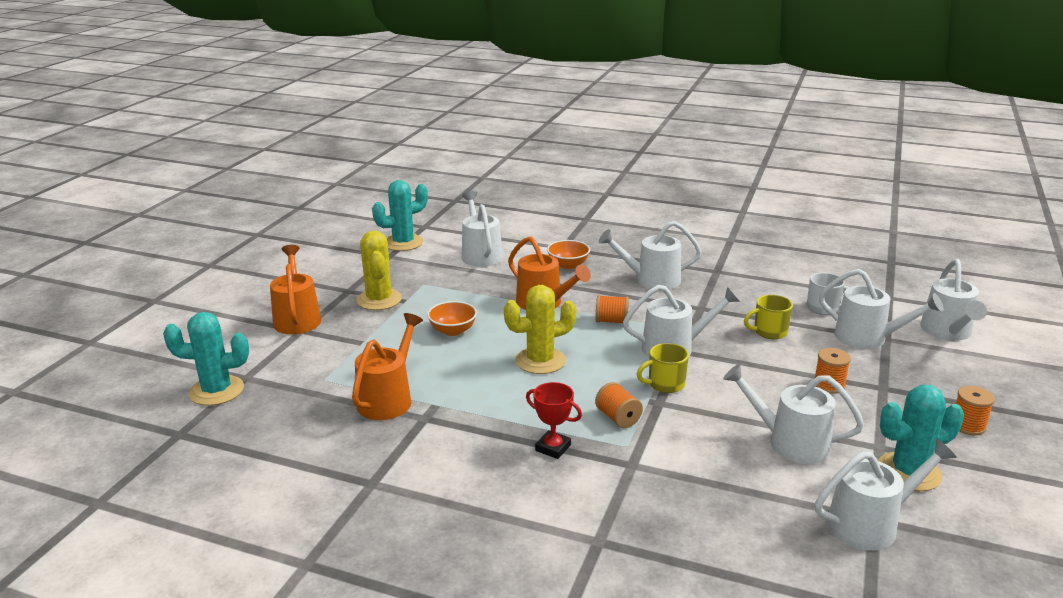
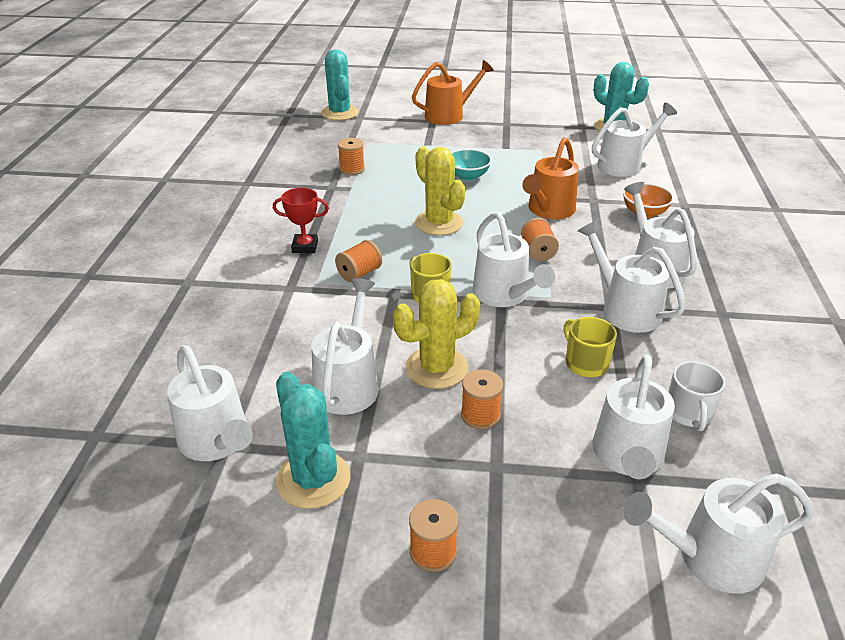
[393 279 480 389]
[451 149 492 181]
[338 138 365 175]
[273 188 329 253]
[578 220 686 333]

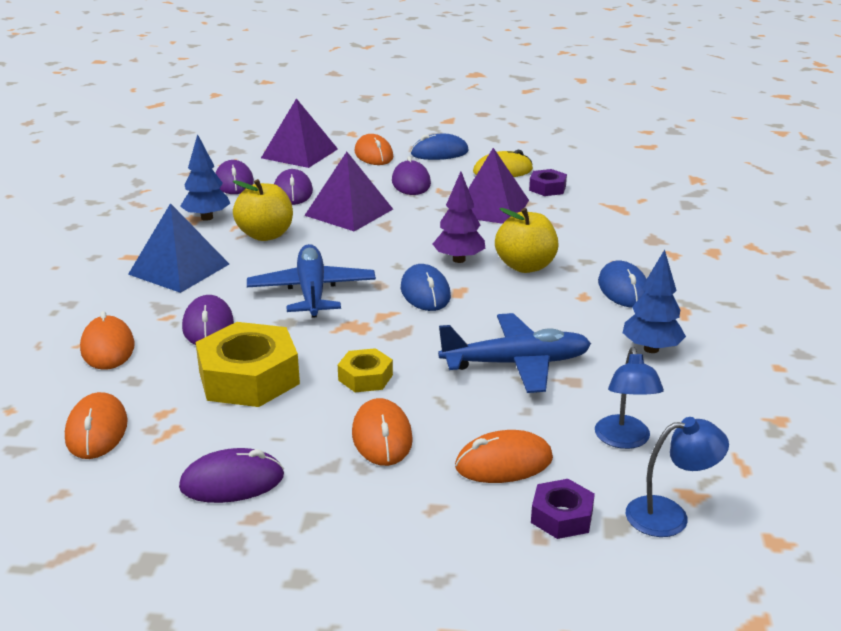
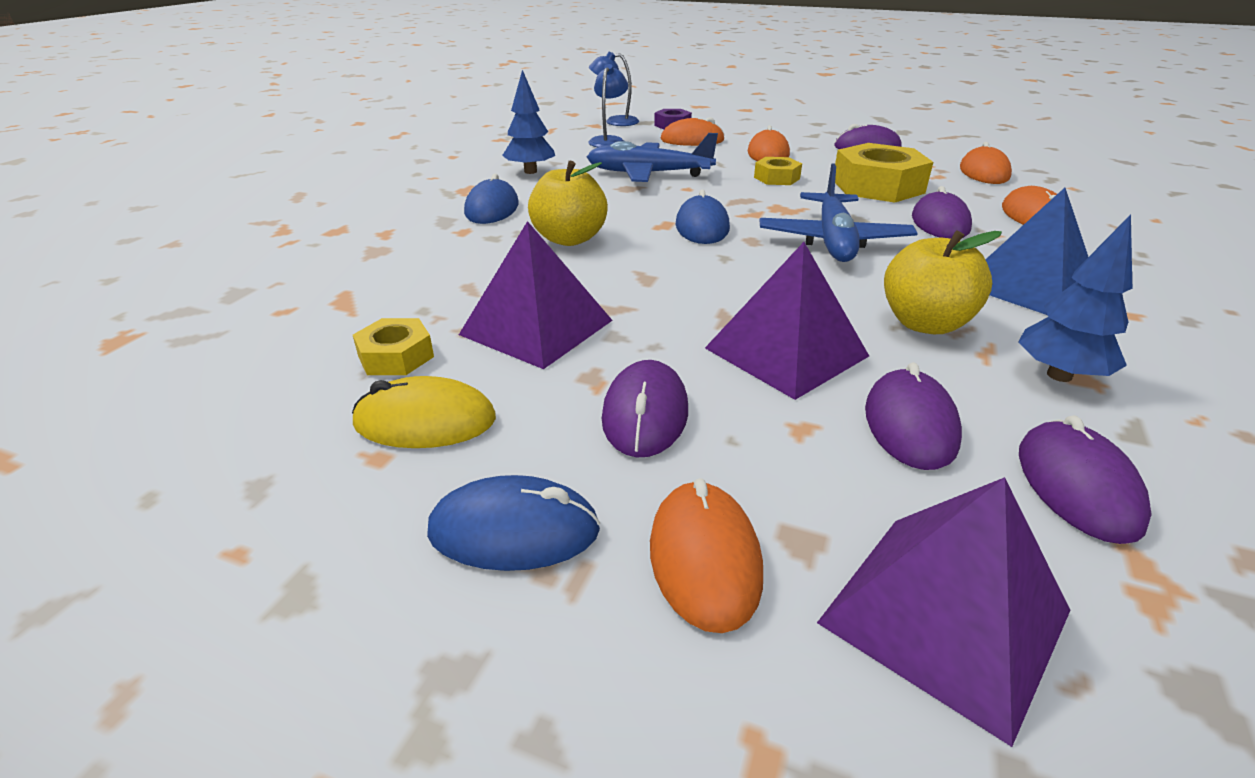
[353 318 434 375]
[433 172 485 263] (first image)

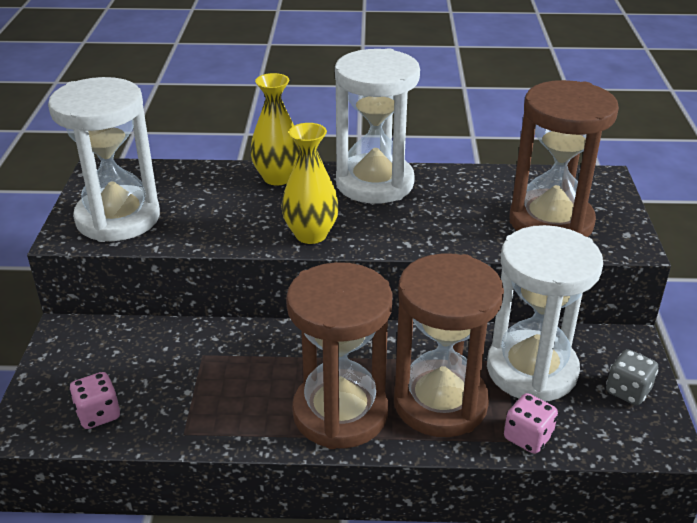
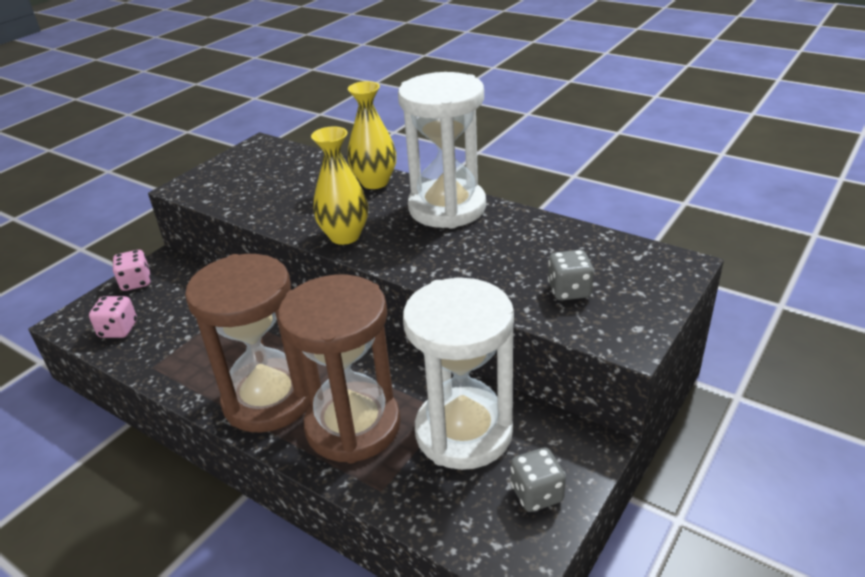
[48 77 160 242] (first image)
[548 250 594 301]
[112 250 151 291]

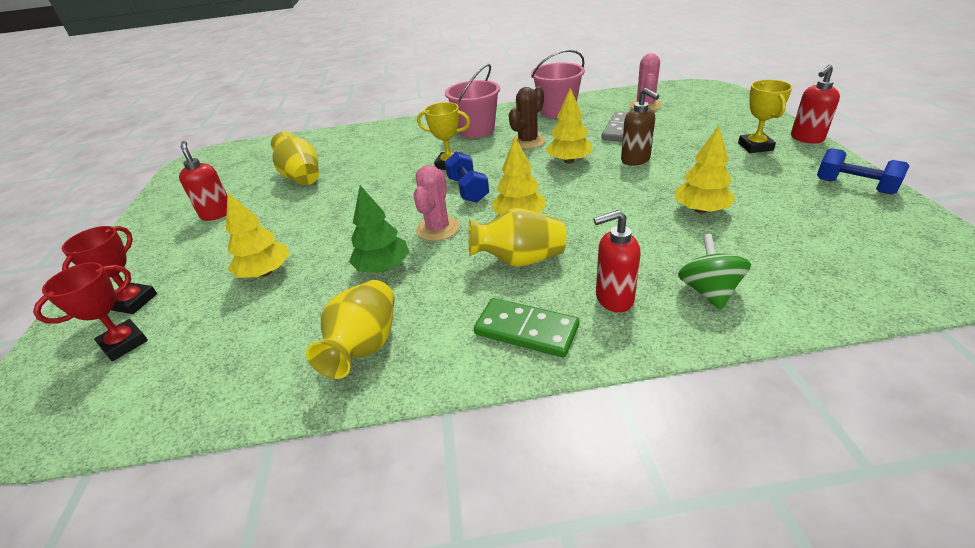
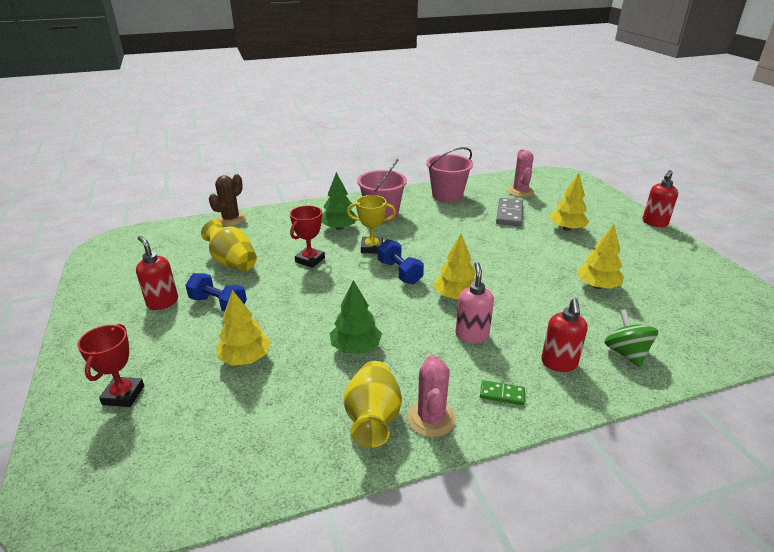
[738 80 792 153] (first image)
[209 174 246 226]
[550 173 589 231]
[621 88 659 166] (first image)
[185 273 247 312]
[407 354 456 437]
[455 262 494 343]
[541 298 587 372]
[290 205 325 268]
[480 380 525 405]
[321 172 358 230]

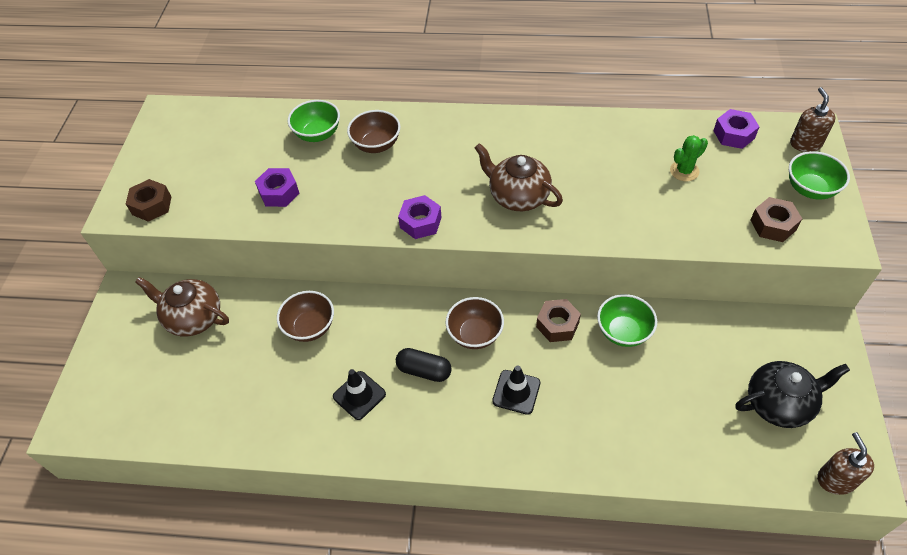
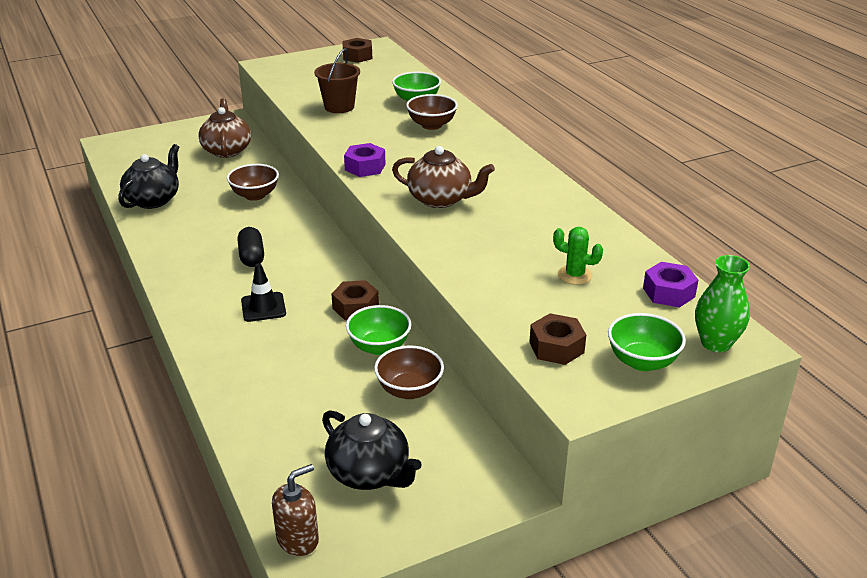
[695 255 750 352]
[392 146 495 208]
[314 48 360 113]
[342 38 372 63]
[374 345 444 399]
[333 369 386 420] (first image)
[118 144 179 209]

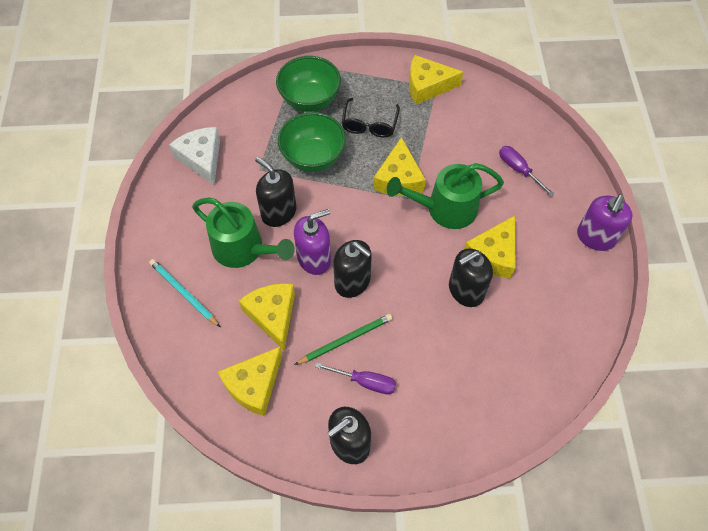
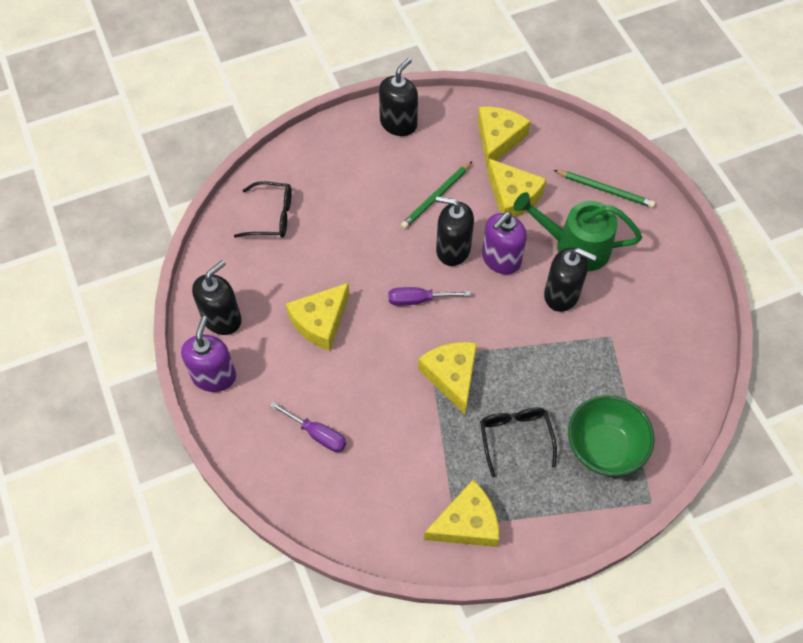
[278 112 346 172] (first image)
[169 127 220 185] (first image)
[386 163 504 229] (first image)
[286 283 350 351]
[192 260 242 335]
[554 170 655 208]
[388 287 471 306]
[234 181 291 238]

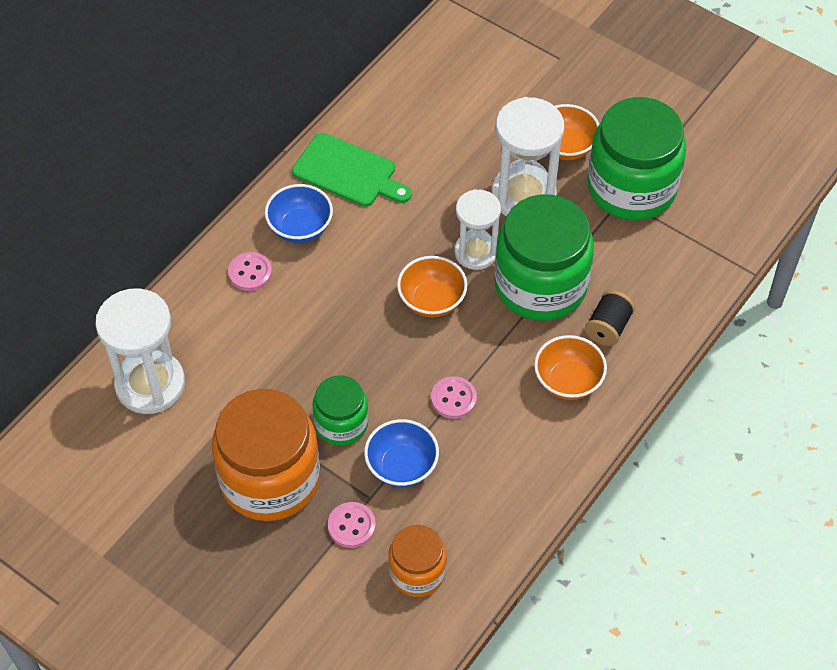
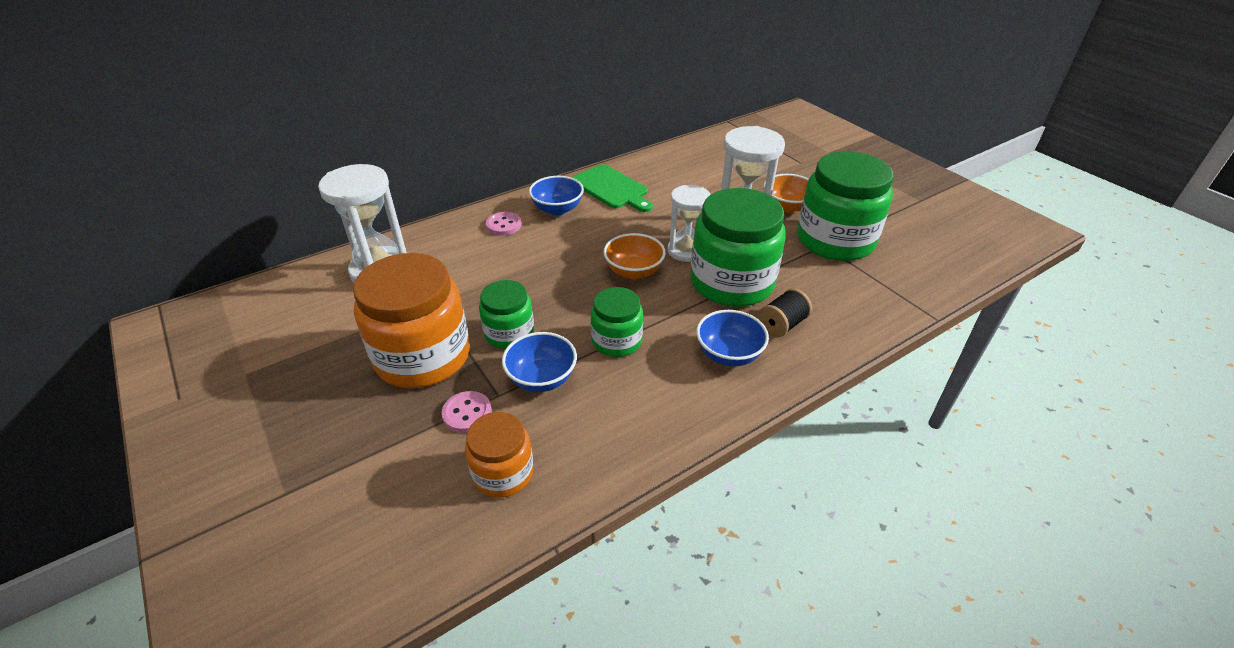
[696 310 769 366]
[591 287 643 357]

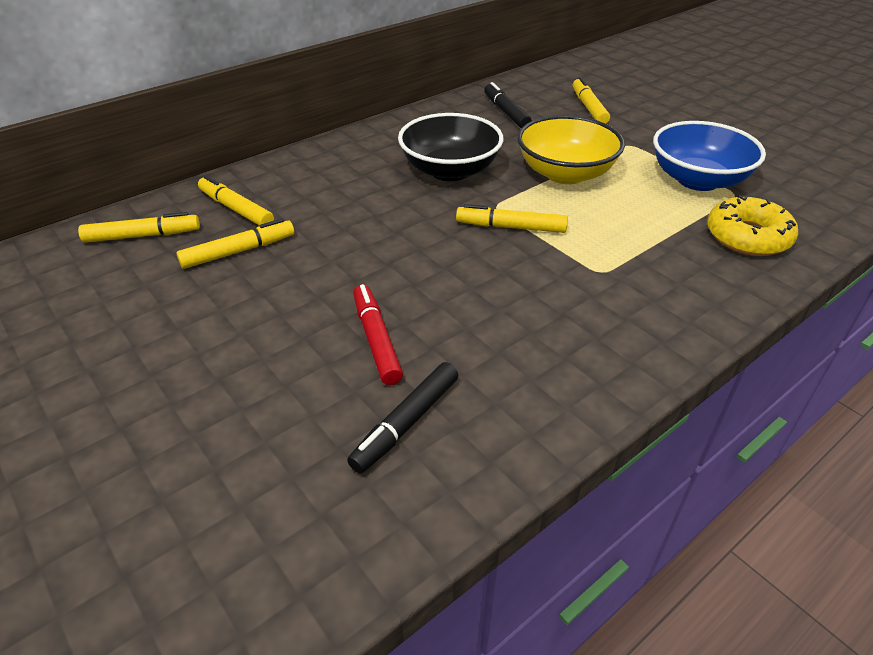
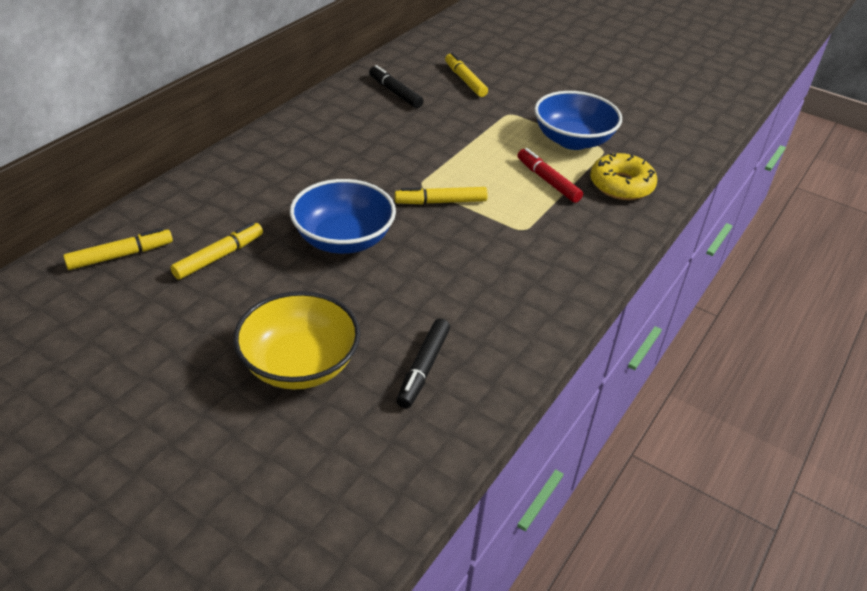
[398 113 503 181] (first image)
[233 291 360 389]
[198 175 274 225] (first image)
[517 148 583 203]
[290 179 396 254]

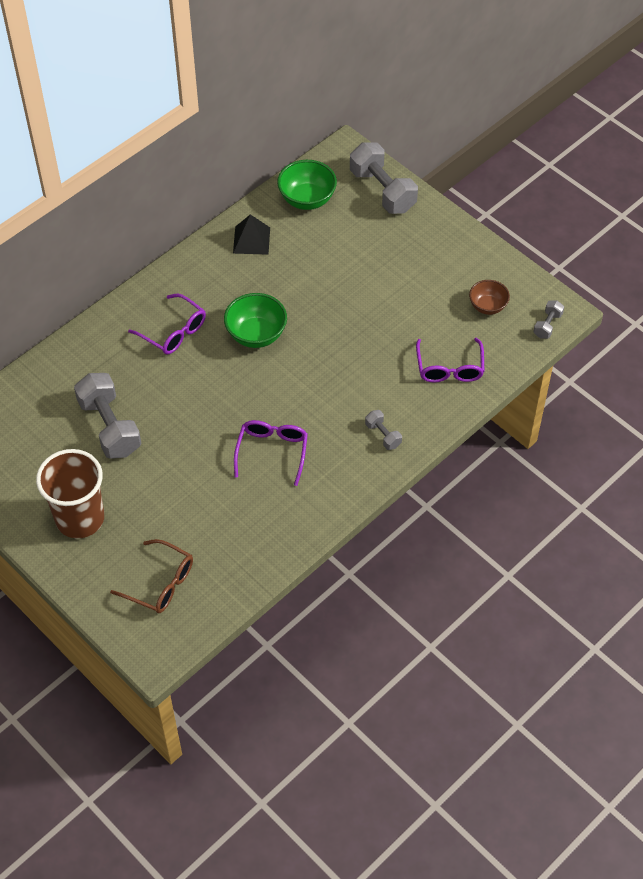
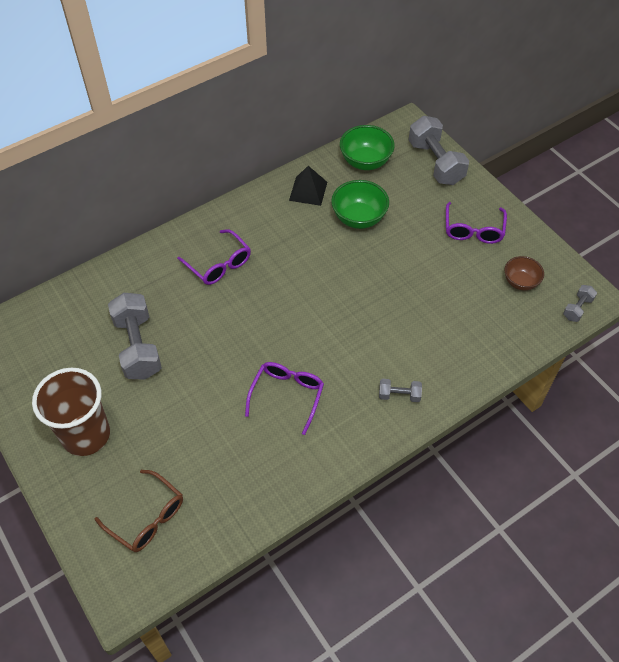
[331 180 389 229]
[446 202 507 244]
[379 379 422 402]

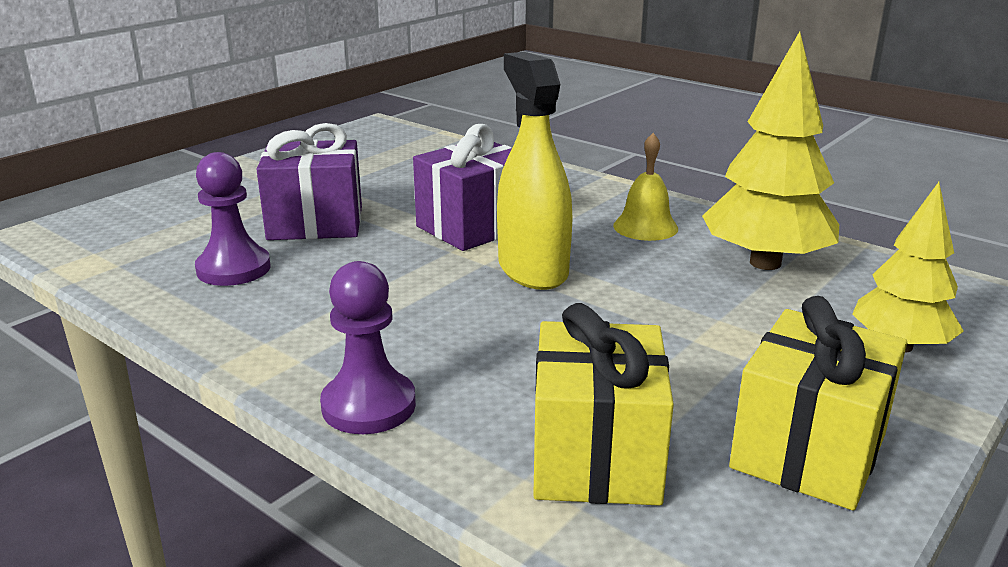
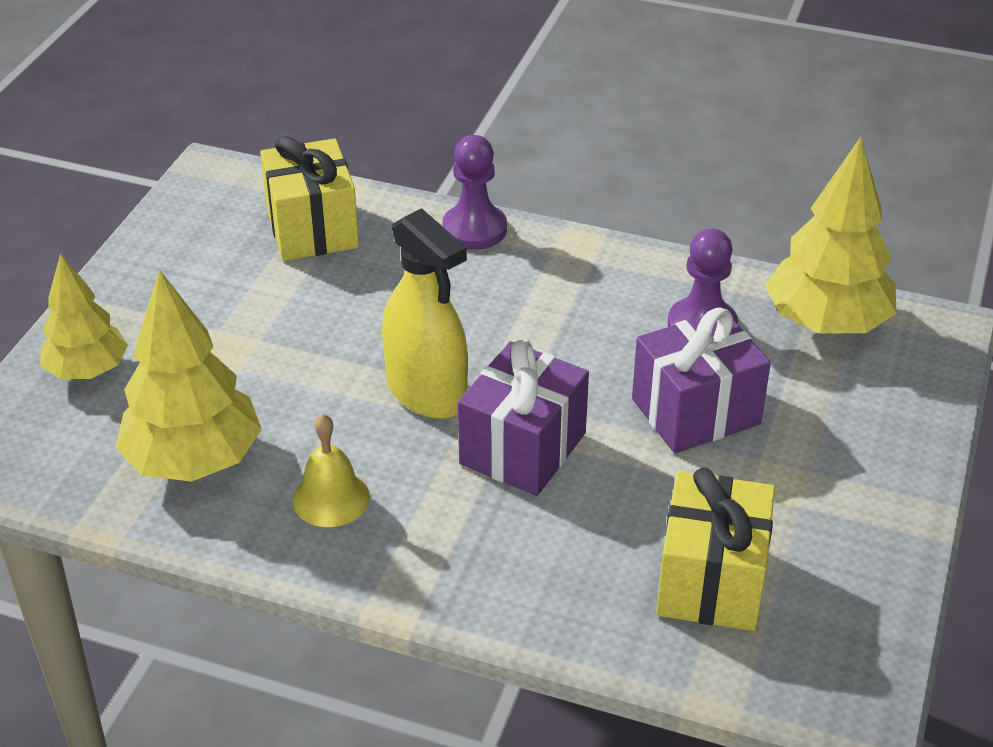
[656 467 775 631]
[765 137 897 334]

